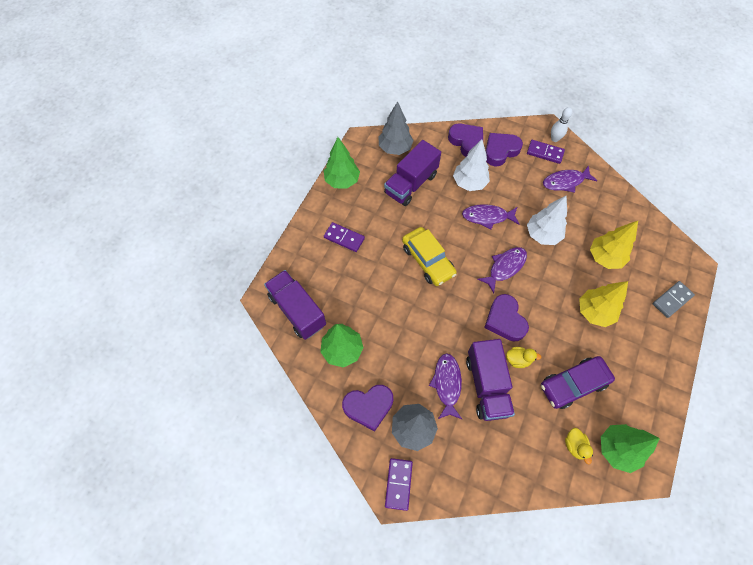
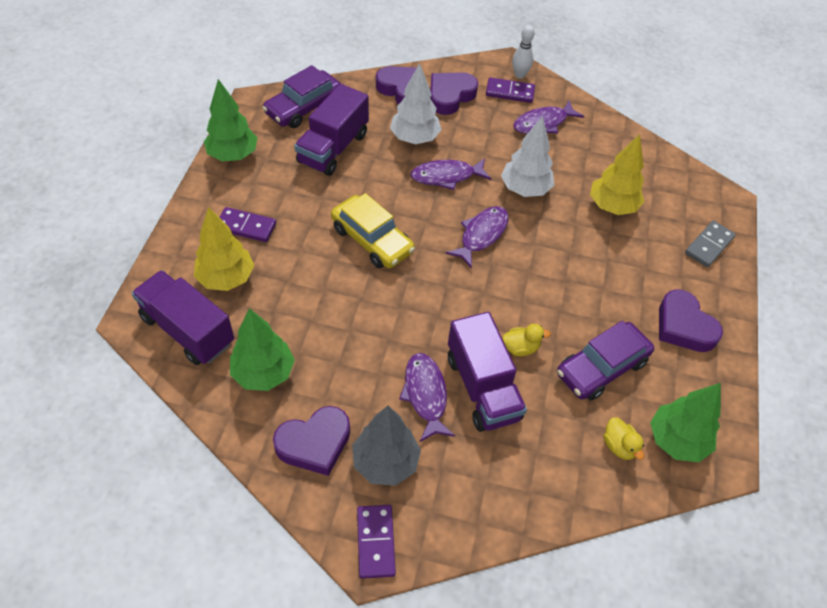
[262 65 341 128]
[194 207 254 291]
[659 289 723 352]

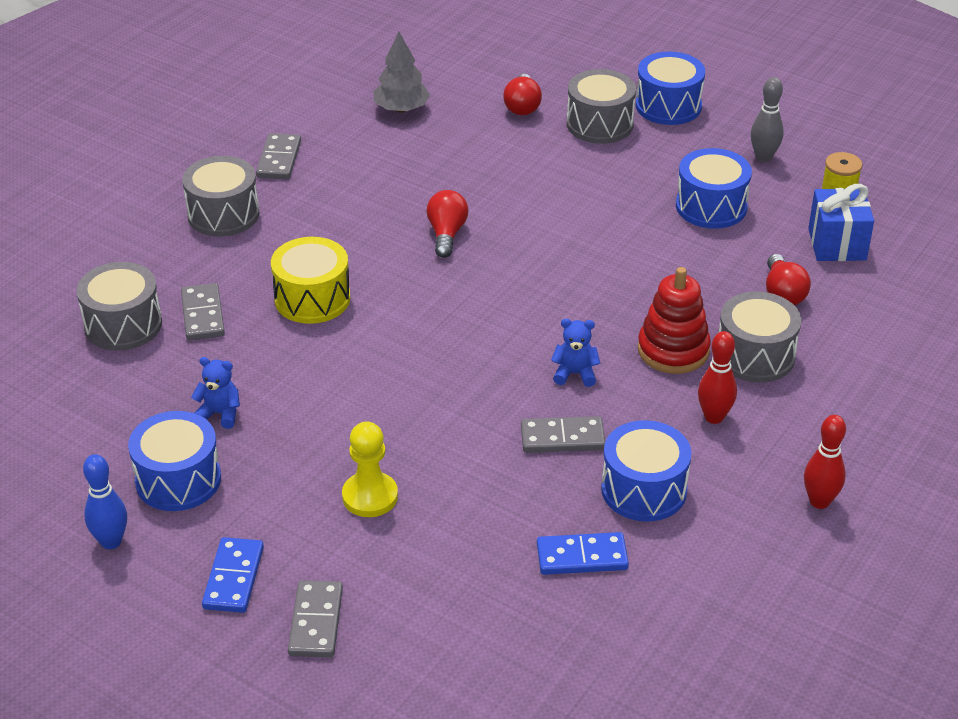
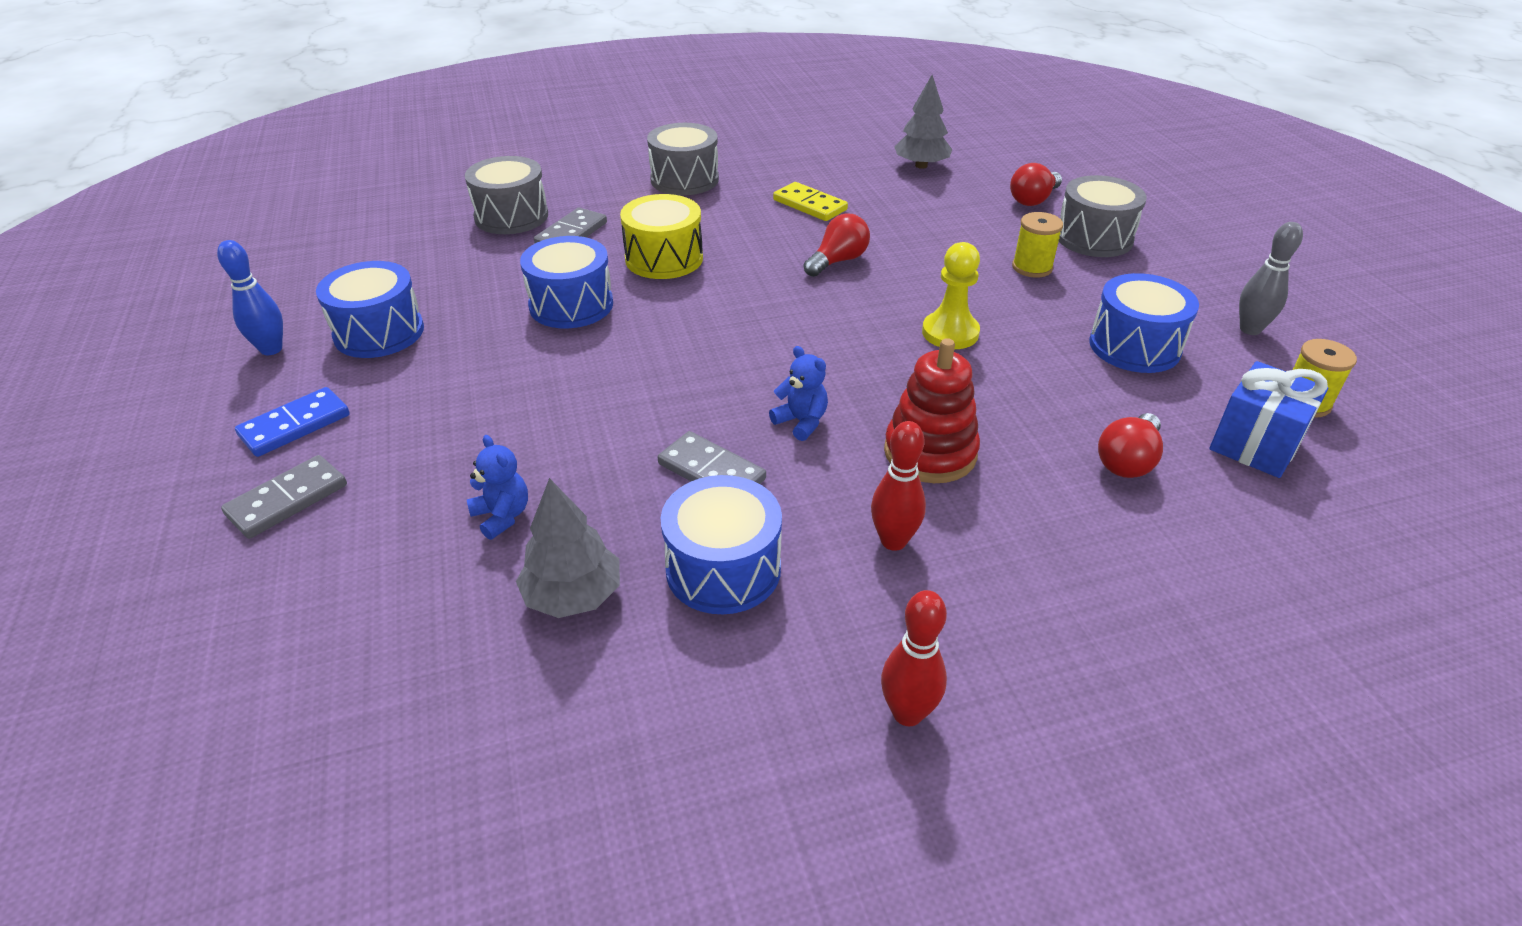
[520 236 613 328]
[256 133 301 179] (first image)
[719 291 801 383] (first image)
[467 435 528 540]
[922 242 980 349]
[516 478 620 618]
[773 182 848 221]
[1012 212 1063 278]

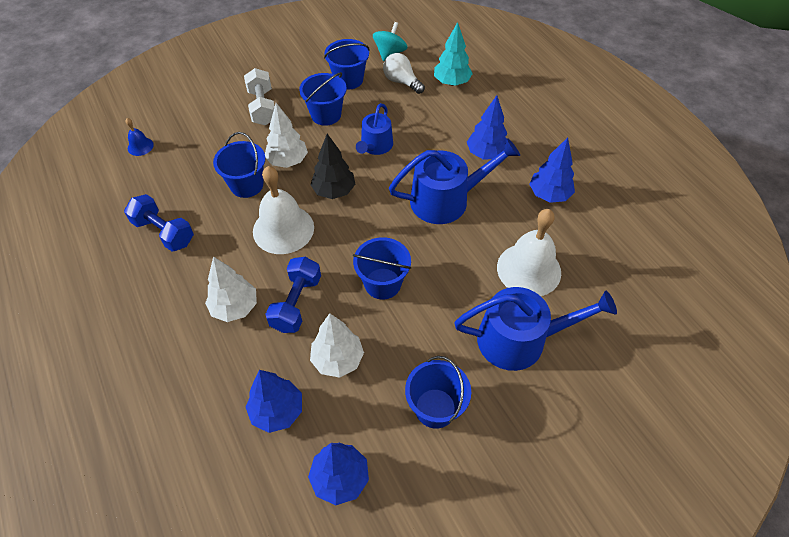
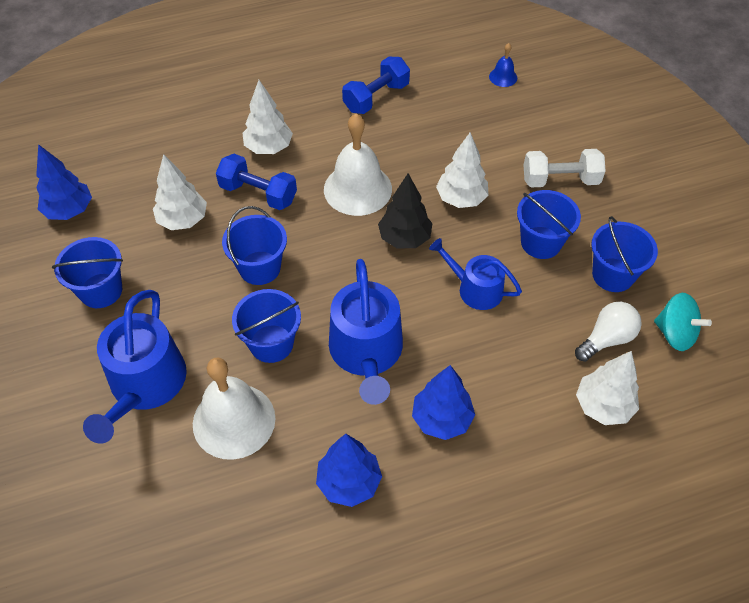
[576 351 639 425]
[232 289 301 363]
[246 370 302 433] (first image)

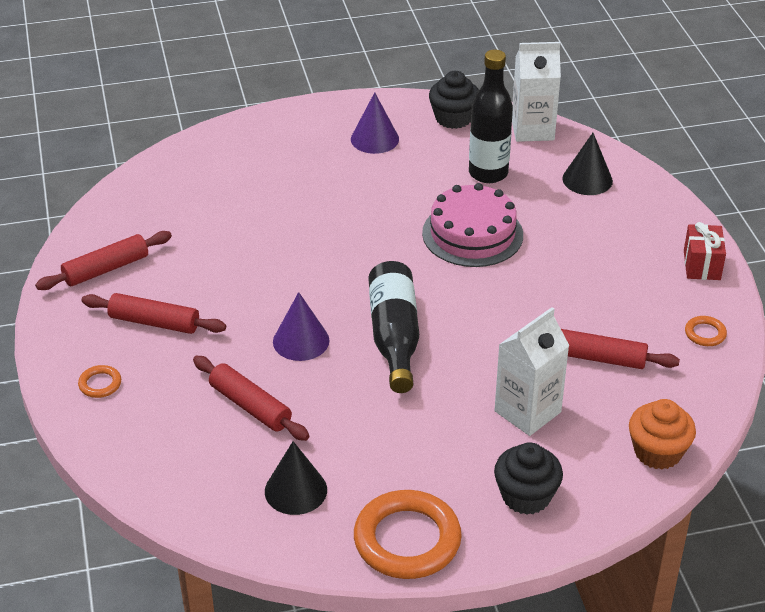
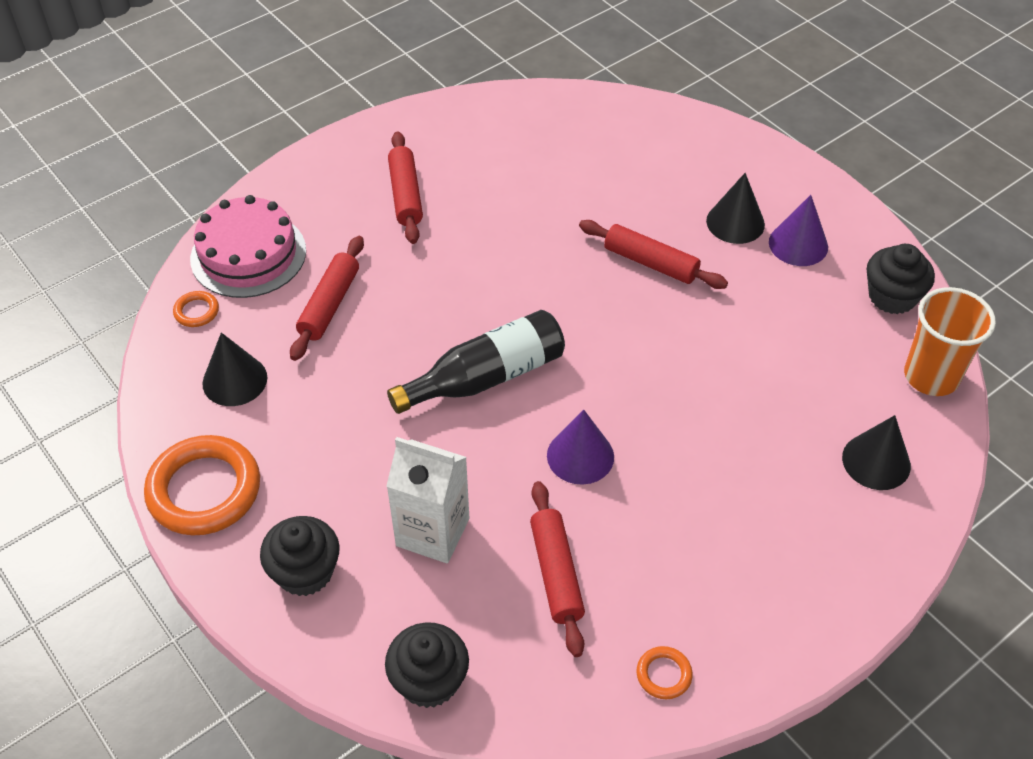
[904 287 996 396]
[469 50 513 183] (first image)
[190 195 306 298]
[684 222 726 280] (first image)
[579 220 728 289]
[547 410 614 485]
[173 291 219 327]
[385 622 469 708]
[706 173 765 244]

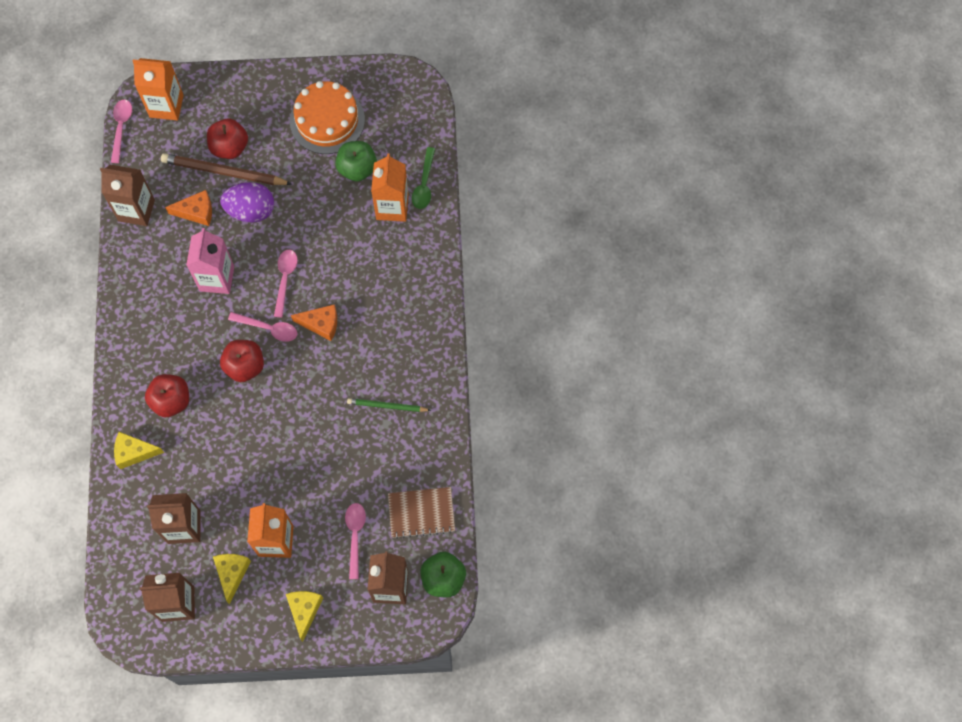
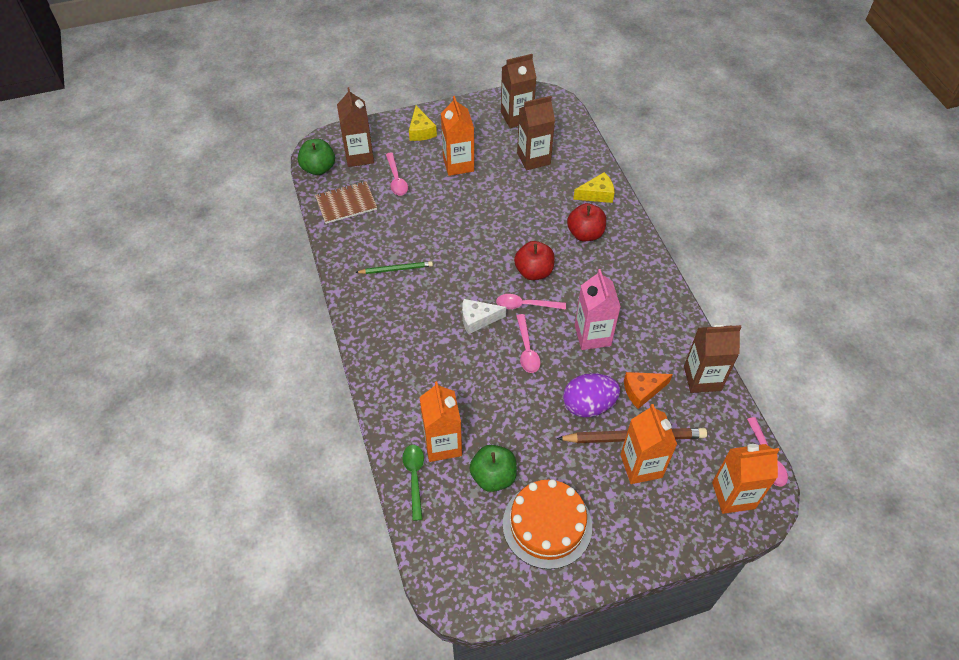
[620 404 677 484]
[462 299 506 334]
[213 554 251 604] (first image)

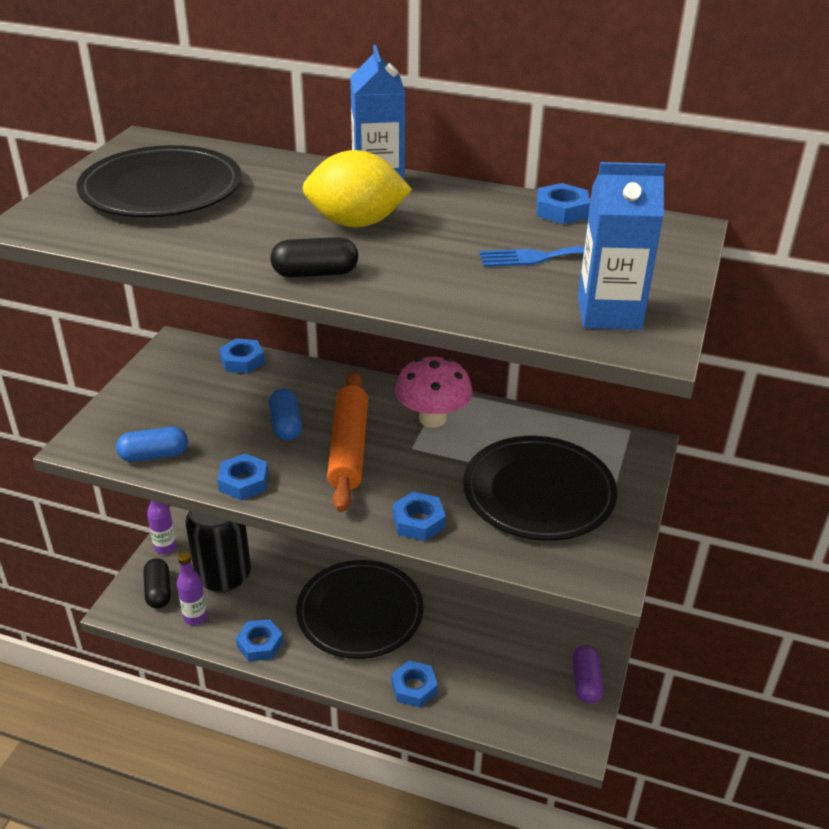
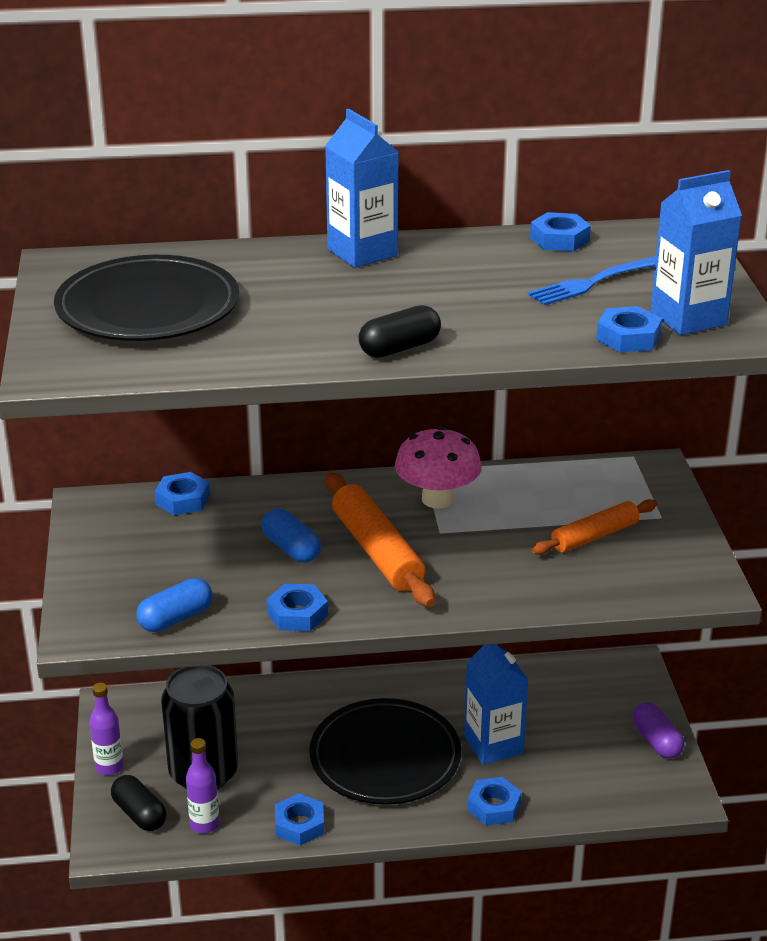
[302 150 412 227] (first image)
[532 499 657 555]
[596 306 662 353]
[464 644 528 765]

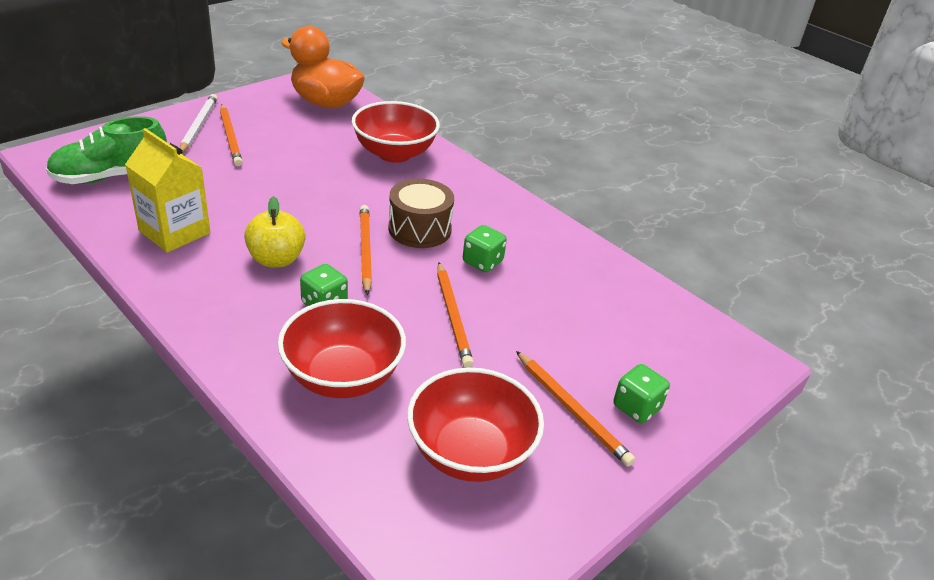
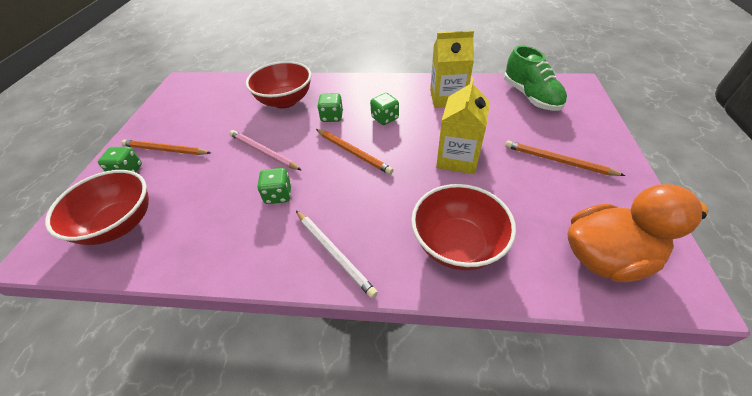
[296 211 378 298]
[504 45 567 111]
[388 179 454 248] (first image)
[370 93 399 125]
[229 130 301 170]
[45 170 149 245]
[436 77 490 174]

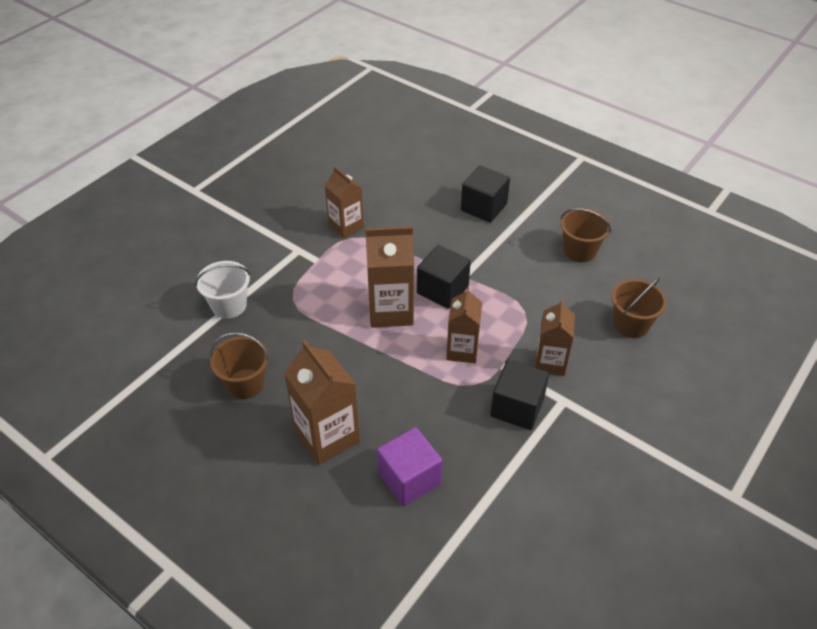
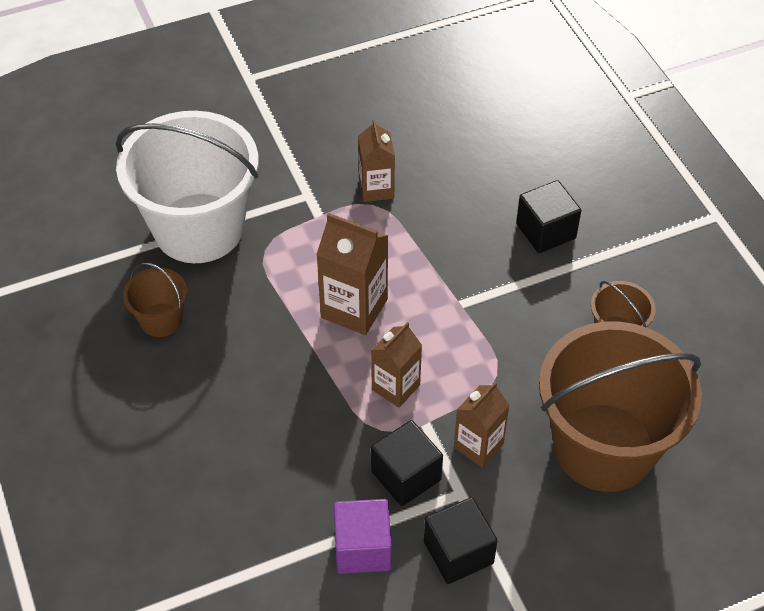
[424 497 498 584]
[116 111 259 263]
[539 321 702 492]
[284 340 360 465] (first image)
[334 499 392 574]

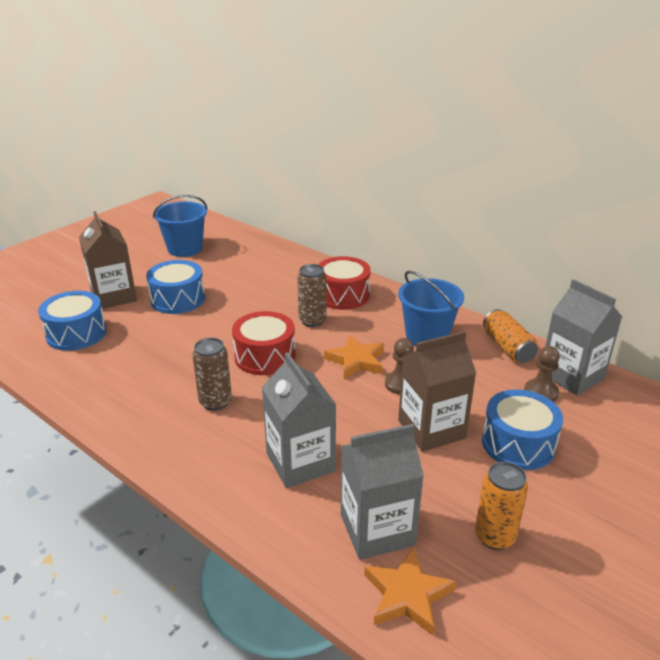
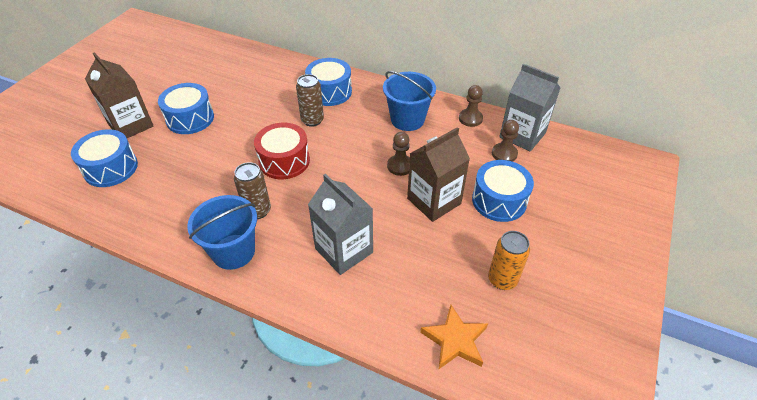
[187 195 257 270]
[305 58 352 106]
[459 85 483 127]
[324 335 384 379] (first image)
[341 424 424 560] (first image)

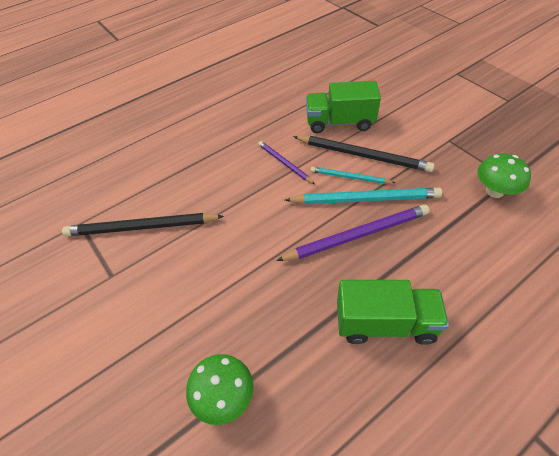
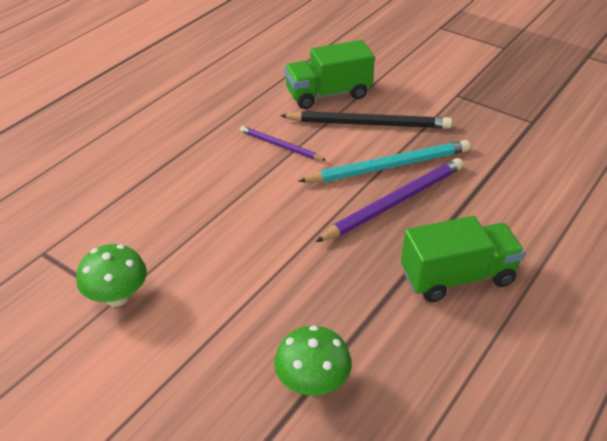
[76 244 147 307]
[311 167 395 184] (first image)
[62 213 224 236] (first image)

